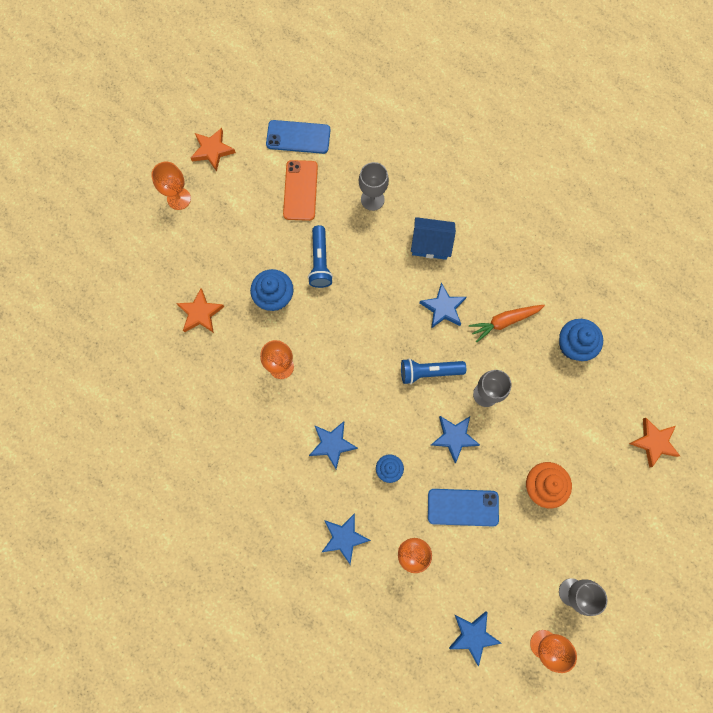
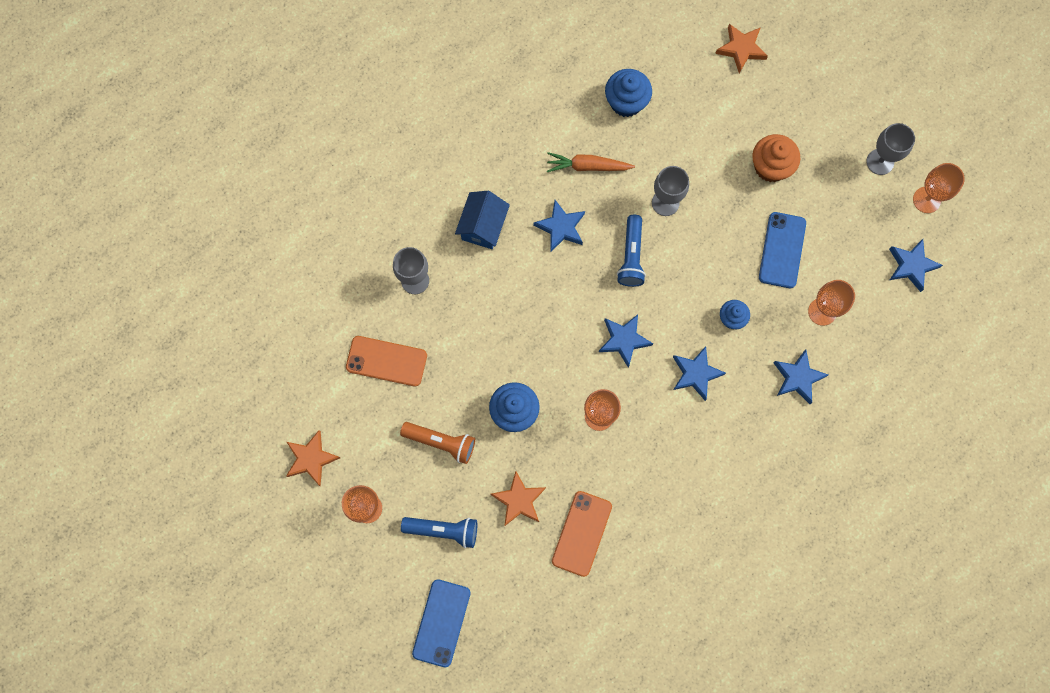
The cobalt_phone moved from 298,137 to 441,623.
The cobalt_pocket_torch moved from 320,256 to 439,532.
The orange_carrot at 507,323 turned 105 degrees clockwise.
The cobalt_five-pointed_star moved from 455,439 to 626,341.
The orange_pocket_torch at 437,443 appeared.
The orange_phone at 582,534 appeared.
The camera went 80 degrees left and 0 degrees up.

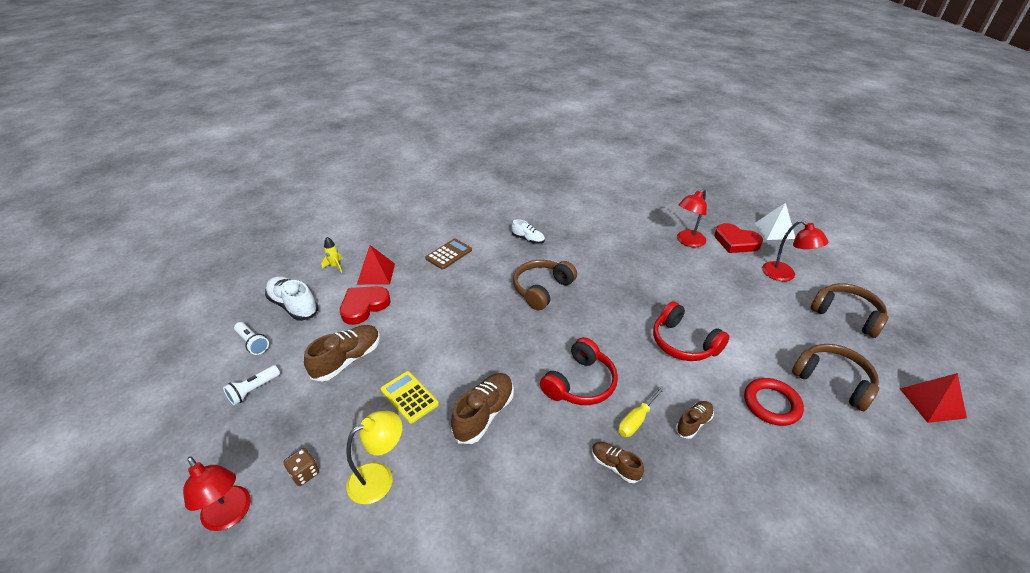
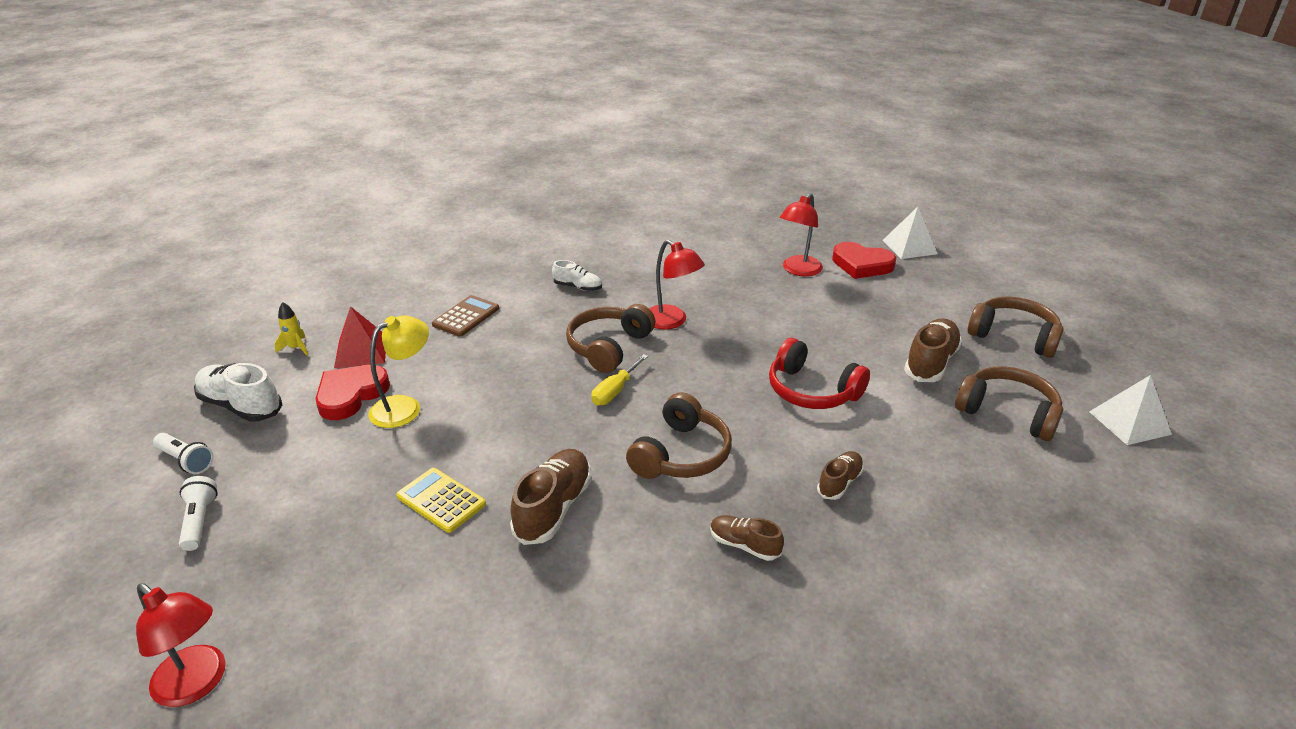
The crimson_desk_lamp moved from 795,250 to 677,284.
The dark_brown_sneaker moved from 342,353 to 933,350.
The crimson_headphones at 579,371 became the dark_brown_headphones at 679,435.
The pure_white_pocket_torch at 251,385 turned 135 degrees clockwise.
The crimson_solid_pyramid at 933,398 became the pure_white_solid_pyramid at 1130,410.
The crimson_torus at 774,402 disappeared.
The bright_yellow_hand_screwdriver moved from 641,411 to 619,380.
The bright_yellow_desk_lamp moved from 374,457 to 398,371.
The dark_brown_die at 301,467 disappeared.
The camera went 10 degrees left and 5 degrees down.

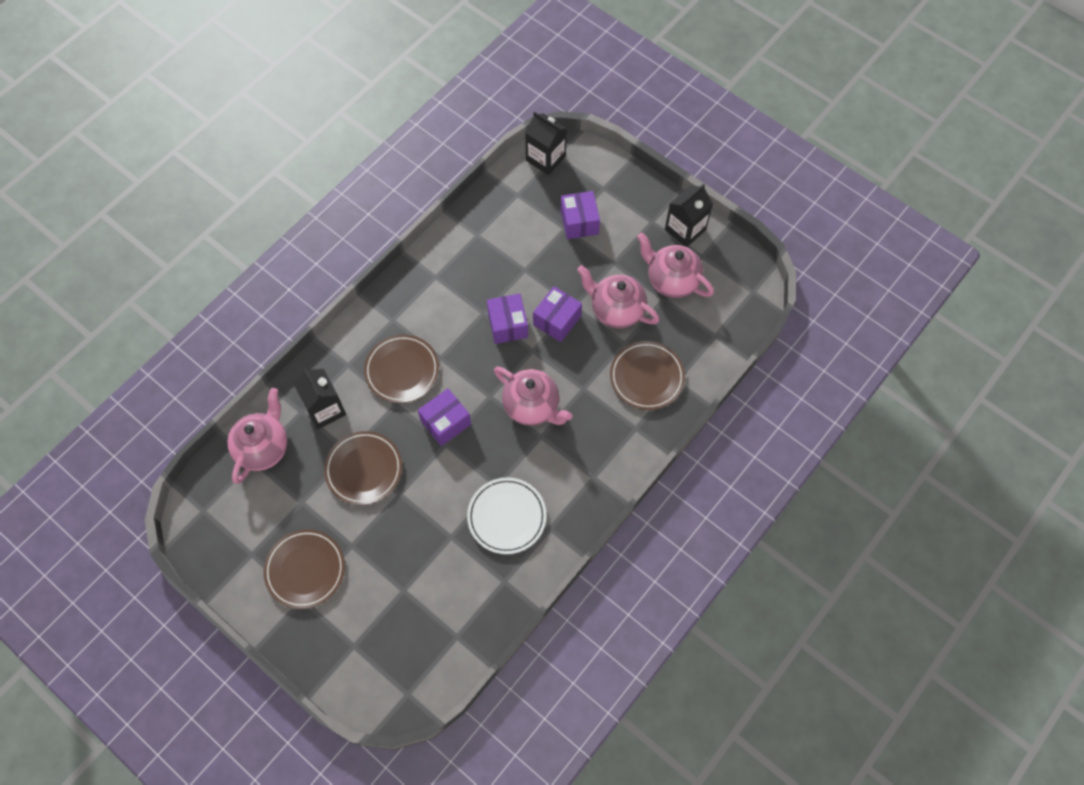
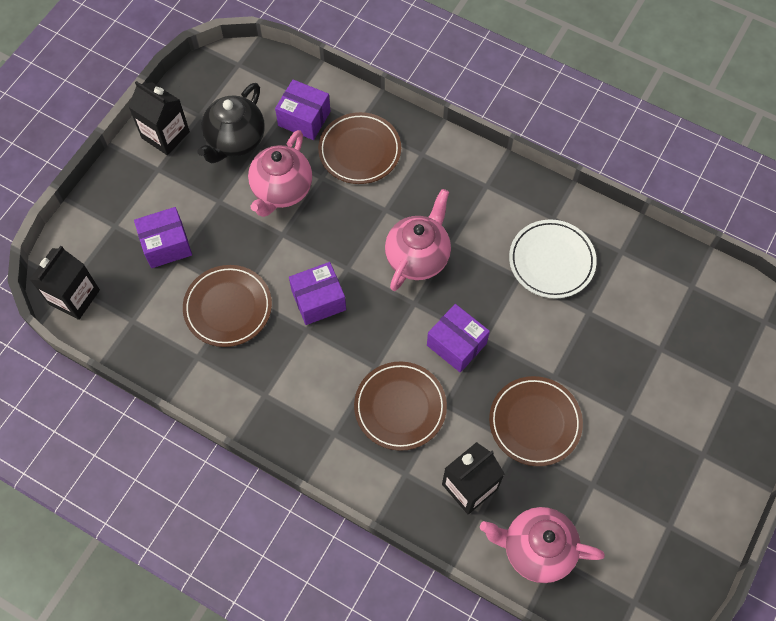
The pink_china_teapot at 675,265 became the jet-black_china_teapot at 231,123.
The violet_package moved from 557,314 to 303,109.
The dark_brown_flat_dish moved from 304,569 to 227,306.
The camera went 100 degrees left and 0 degrees up.

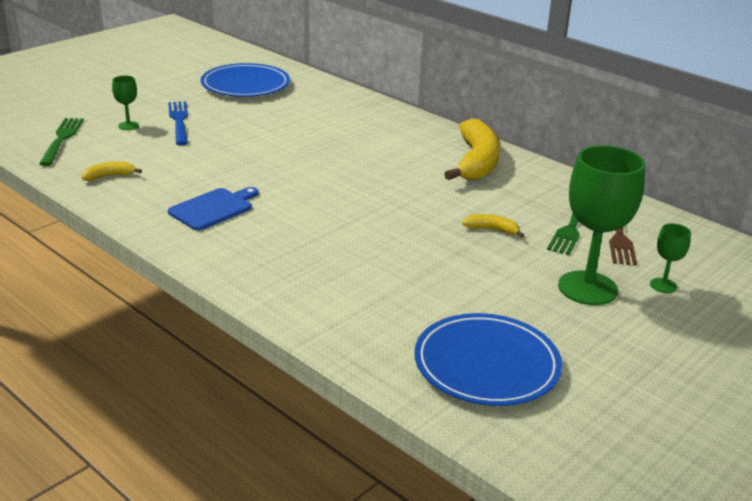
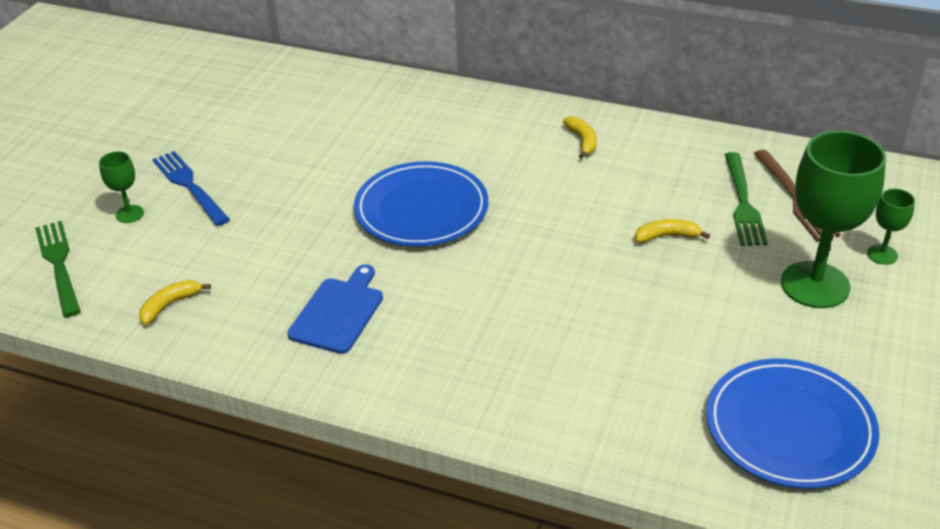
The cobalt_flat_dish moved from 245,80 to 421,204.
The bright_yellow_banana_fruit at 472,149 changed to 0.44 times the size.
The camera went 20 degrees left and 10 degrees up.

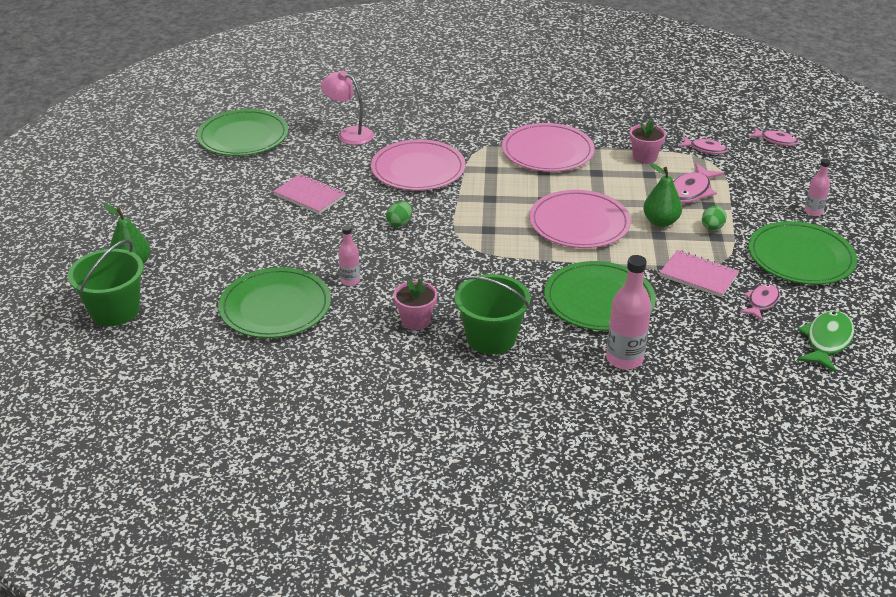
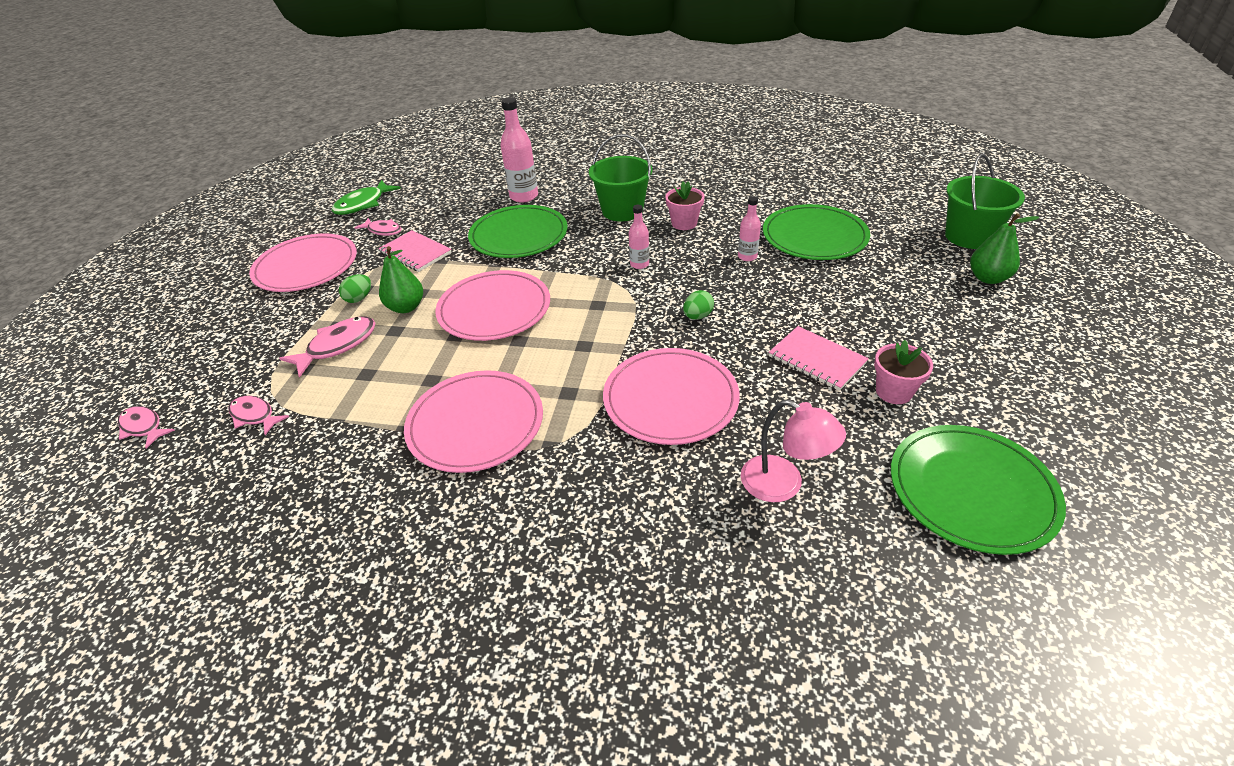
The pink_potted_plant moved from 648,142 to 903,372.
The pink_drink_bottle moved from 817,187 to 639,237.
The emerald_flat_dish at 802,253 became the pink_flat_dish at 303,262.
The pink_fish_figure at 760,302 turned 105 degrees counterclockwise.
The camera went 170 degrees left and 5 degrees up.

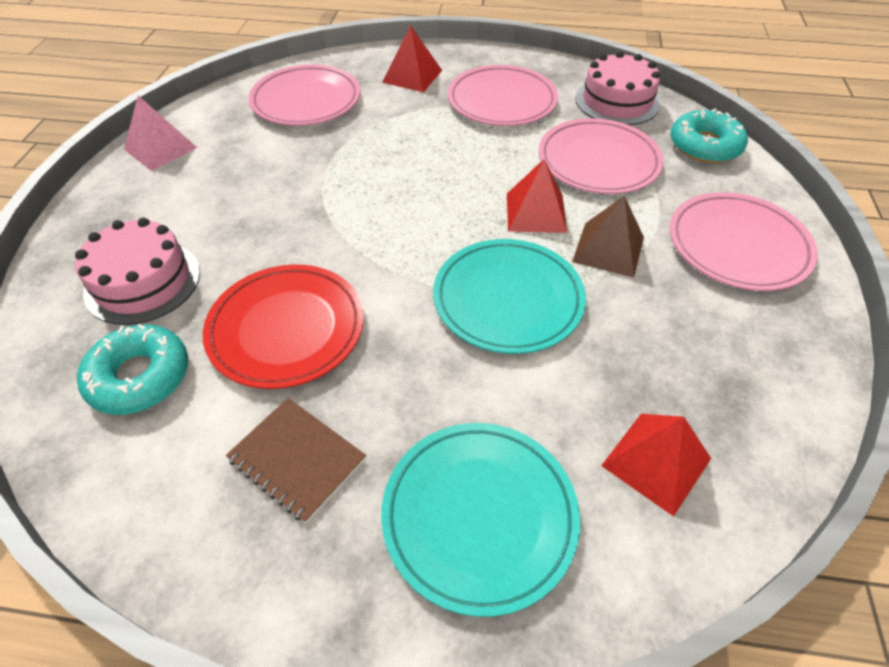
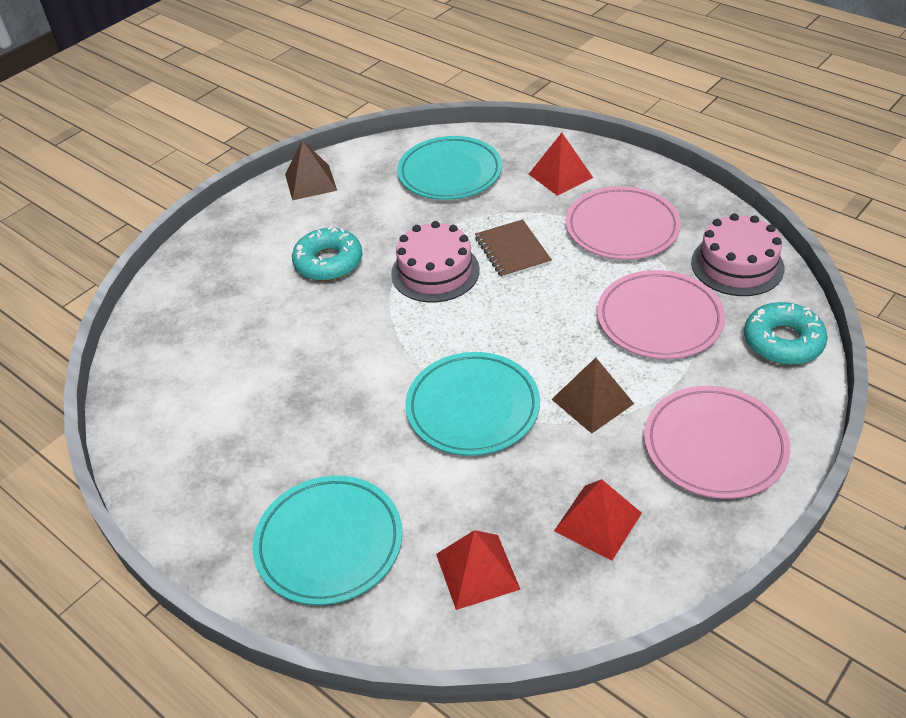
The pink_flat_dish at 304,95 became the teal_flat_dish at 449,168.
The pink_solid_pyramid at 160,133 became the dark_brown_solid_pyramid at 311,170.
The crimson_solid_pyramid moved from 537,196 to 598,520.
The pink_gateau moved from 137,271 to 435,262.
The crimson_flat_dish at 283,326 disappeared.
The teal_glazed_donut moved from 132,369 to 327,253.
The dark_brown_exercise_book moved from 296,460 to 513,249.
The camera went 35 degrees right and 5 degrees down.

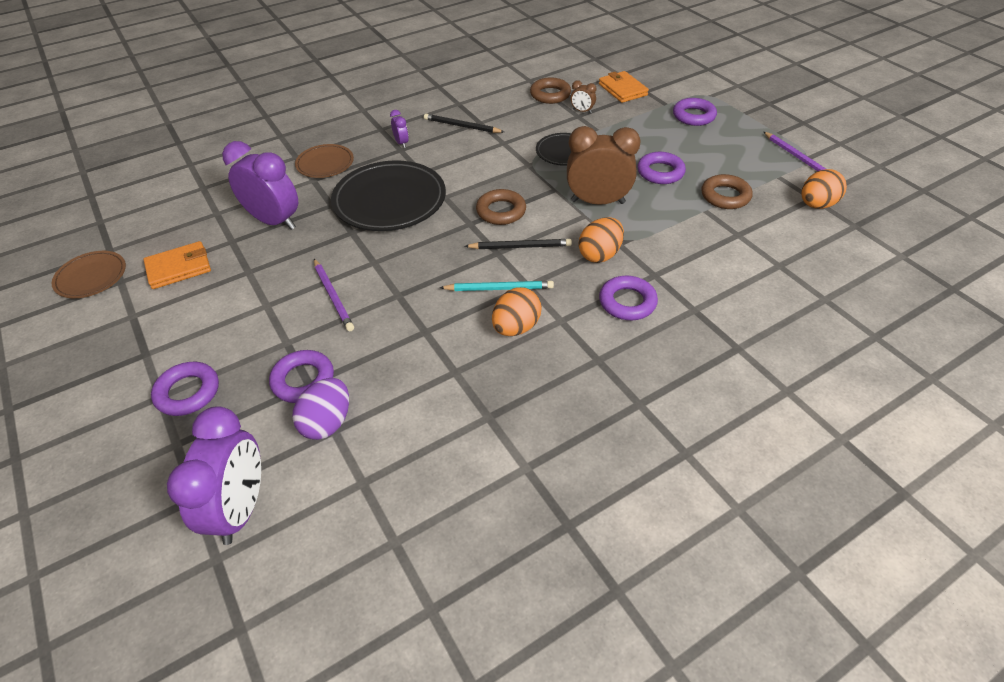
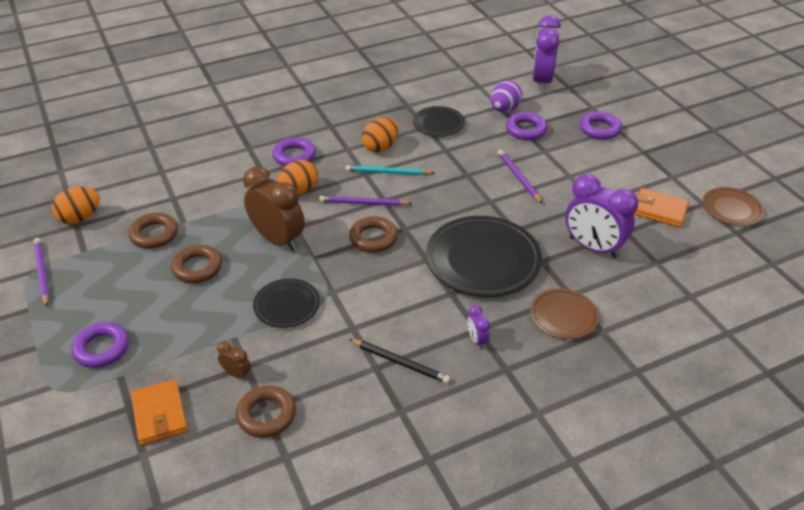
The dark_brown_bedside_clock at 604,165 turned 150 degrees counterclockwise.
The violet_torus at 661,168 became the dark_brown_torus at 196,264.
The jet-black_wooden_pencil at 518,244 became the violet_wooden_pencil at 365,201.
The orange_card_wallet at 177,265 turned 45 degrees clockwise.
The jet-black_flat_dish at 439,121 appeared.
The camera went 175 degrees left and 5 degrees down.

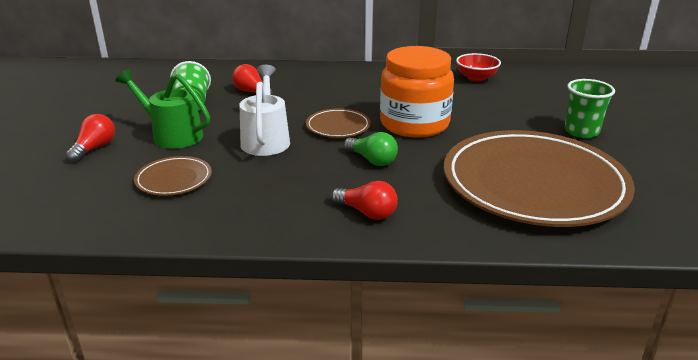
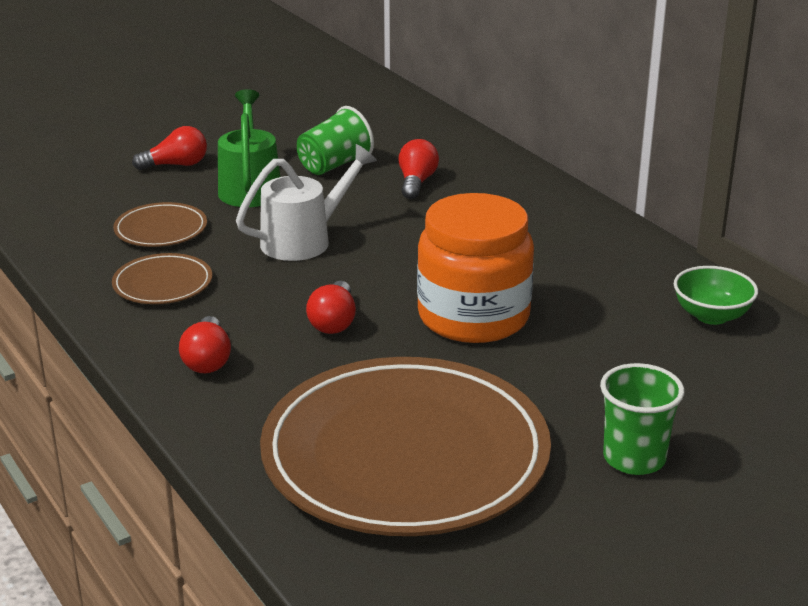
The crimson_bowl at 478,67 became the emerald_bowl at 716,295.
The dark_brown_flat_dish moved from 338,123 to 162,278.
The emerald_bulb at 371,149 became the crimson_bulb at 331,307.
The camera went 55 degrees right and 0 degrees up.

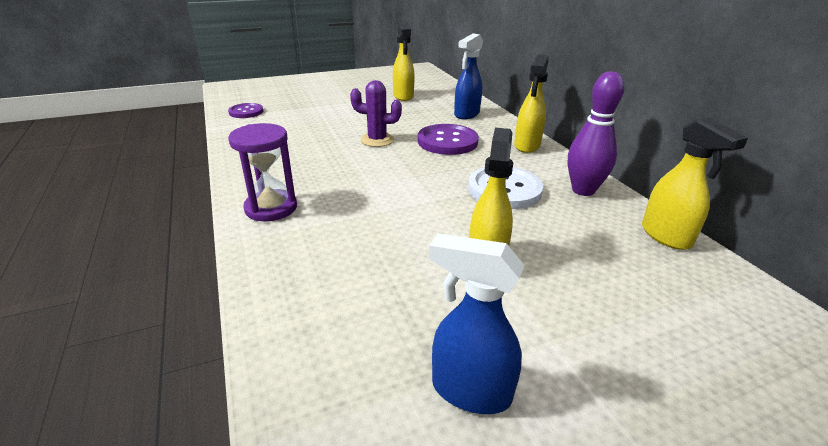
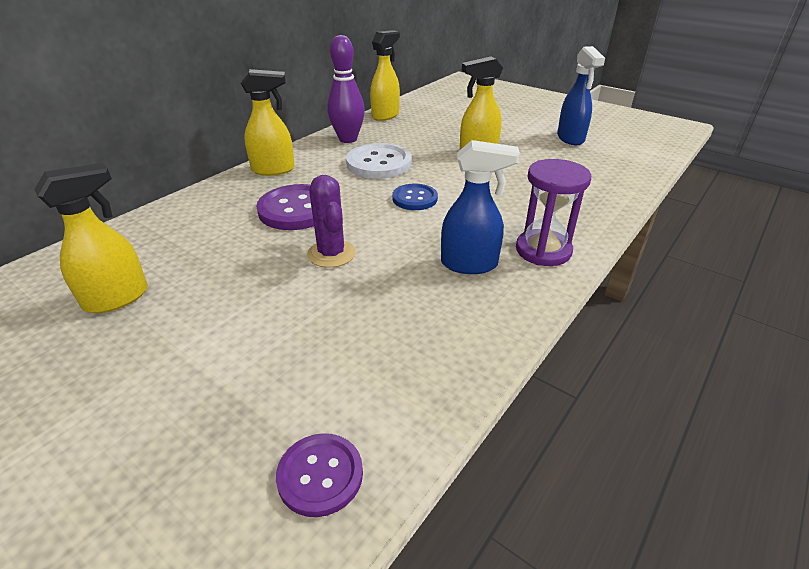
The cobalt_spray_bottle moved from 468,76 to 480,207.
The cobalt_shirt_button at 415,197 appeared.
The camera went 120 degrees left and 5 degrees up.

